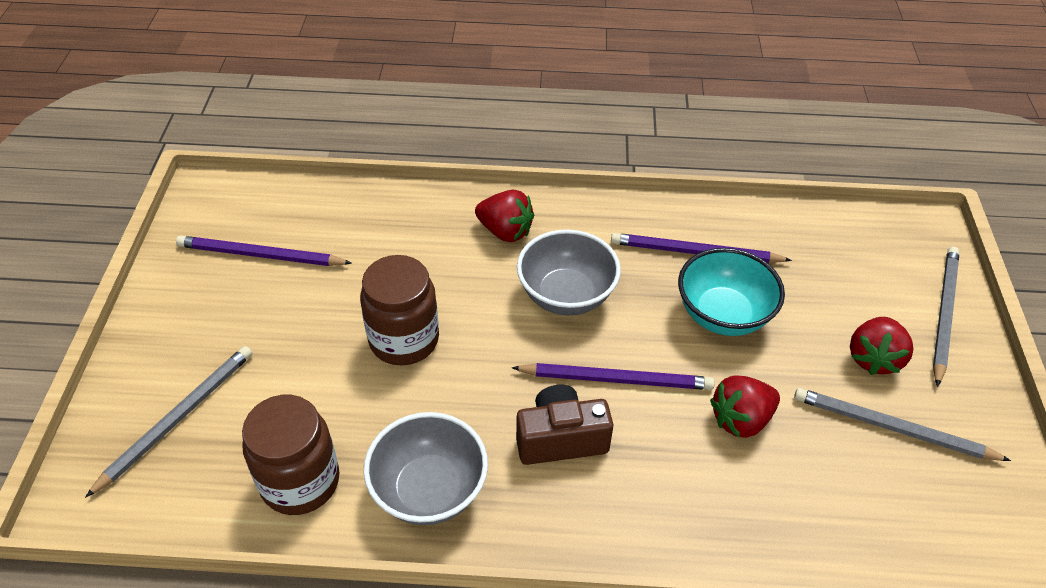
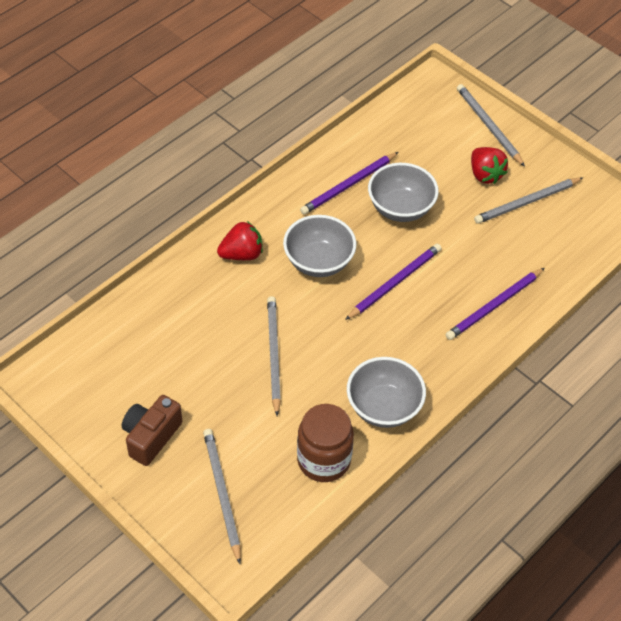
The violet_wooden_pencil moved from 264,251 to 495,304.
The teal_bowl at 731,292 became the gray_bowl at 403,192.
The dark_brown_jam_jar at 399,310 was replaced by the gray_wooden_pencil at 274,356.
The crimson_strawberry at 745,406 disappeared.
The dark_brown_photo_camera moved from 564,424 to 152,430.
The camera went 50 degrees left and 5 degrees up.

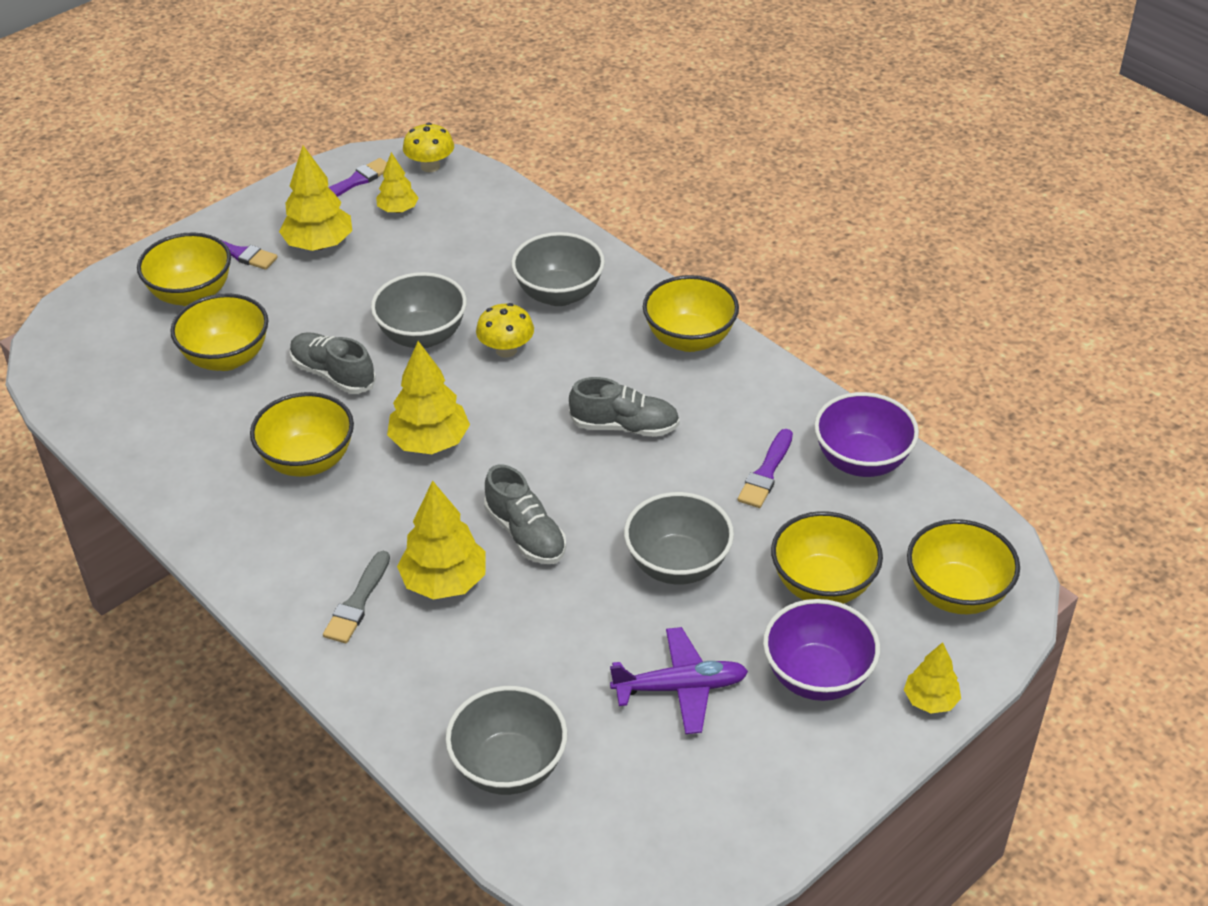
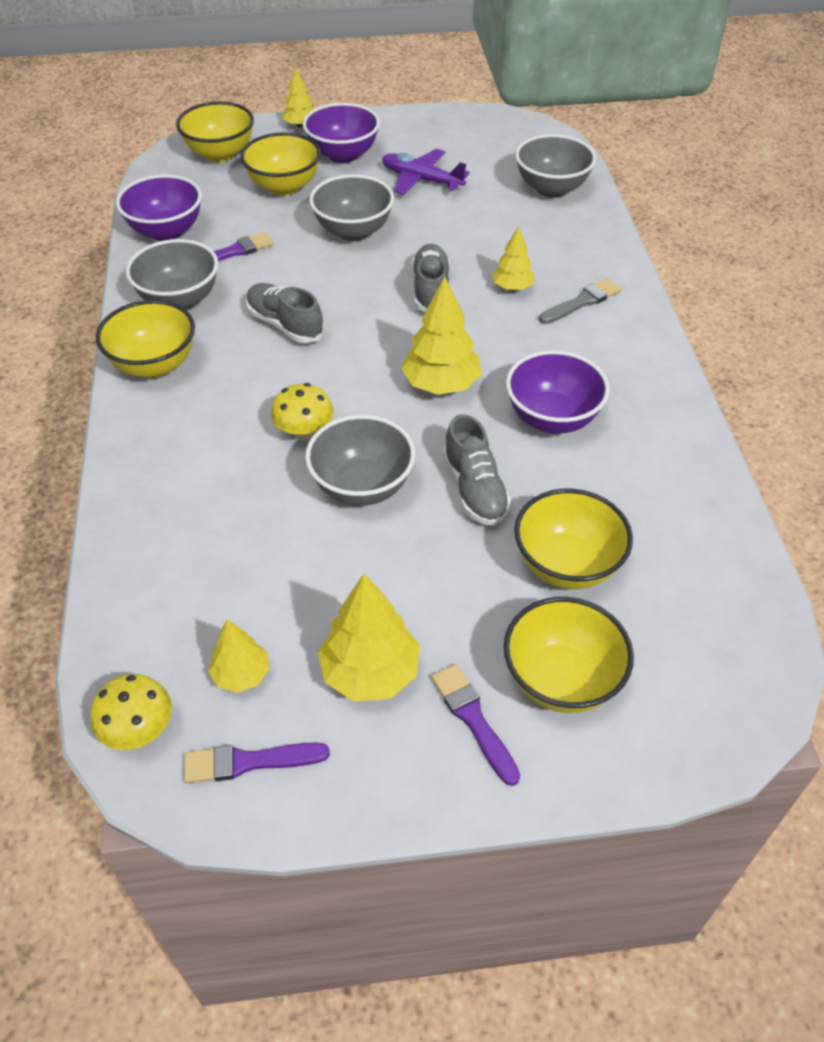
The gray_bowl moved from 558,269 to 172,274.
The bright_yellow_bowl at 302,434 became the violet_bowl at 558,392.
The bright_yellow_fir_tree at 441,540 changed to 0.60 times the size.
The camera went 145 degrees left and 5 degrees up.

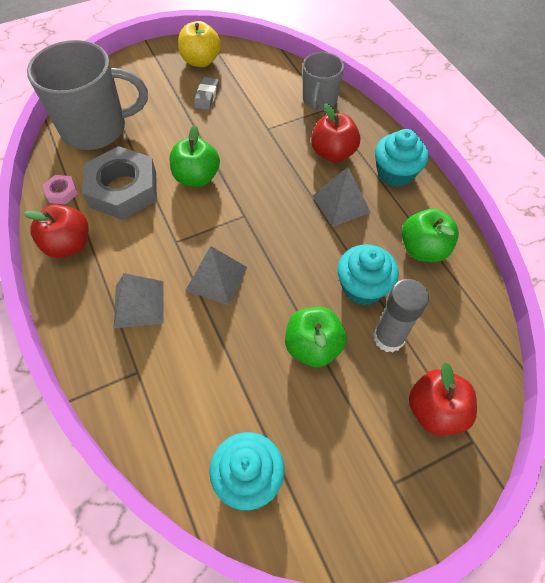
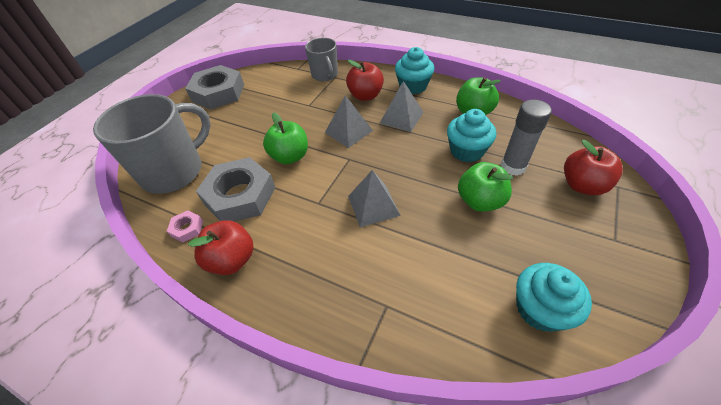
The bright_yellow_toy_apple at 199,44 was replaced by the gray_nut at 214,87.
The gray_gum_eraser at 206,93 disappeared.
The gray_solid_pyramid moved from 139,300 to 349,121.
The camera went 35 degrees left and 10 degrees down.

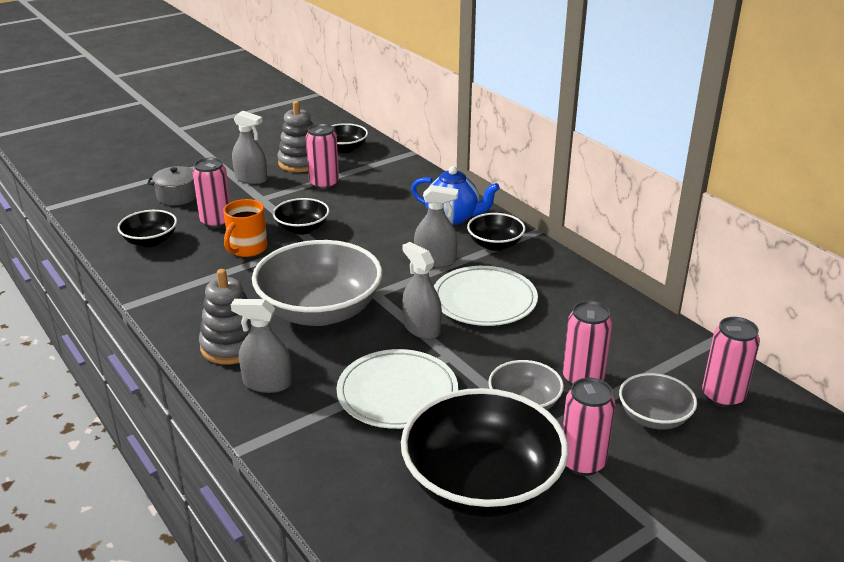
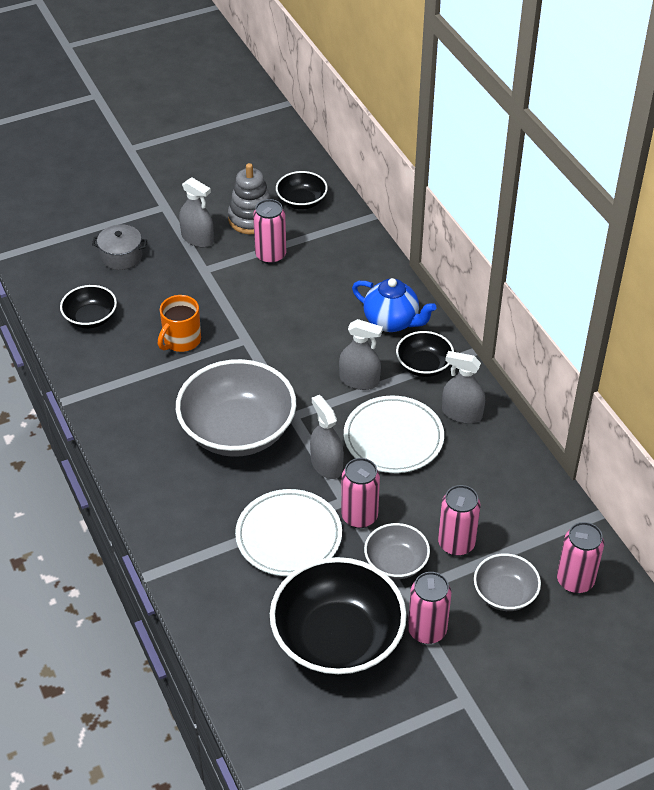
The pink_can moved from 212,193 to 360,493.
The jet-black_bowl at 301,216 disappeared.
The gray_stacking_toy at 225,317 disappeared.
The gray_spray_bottle moved from 261,346 to 463,387.
The camera went 10 degrees right and 15 degrees up.

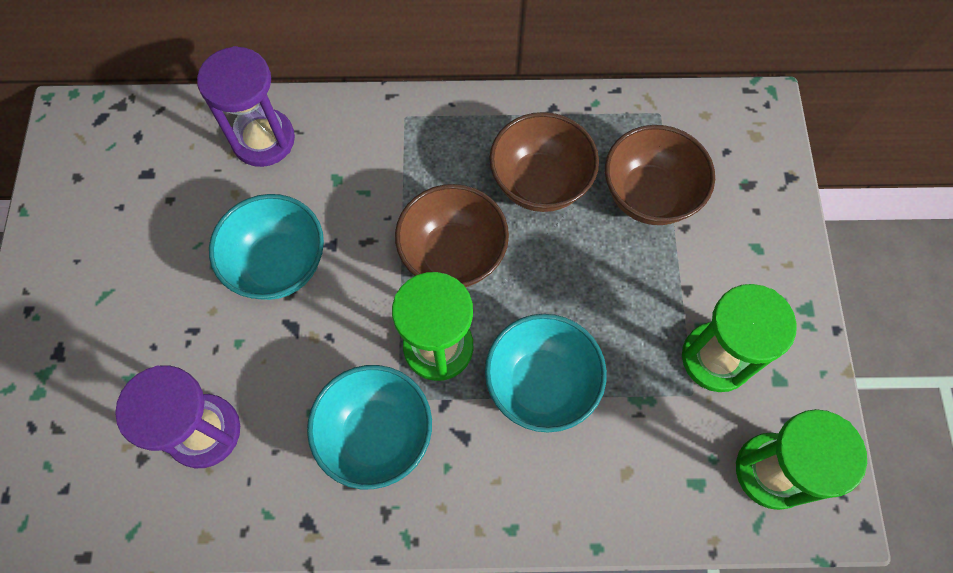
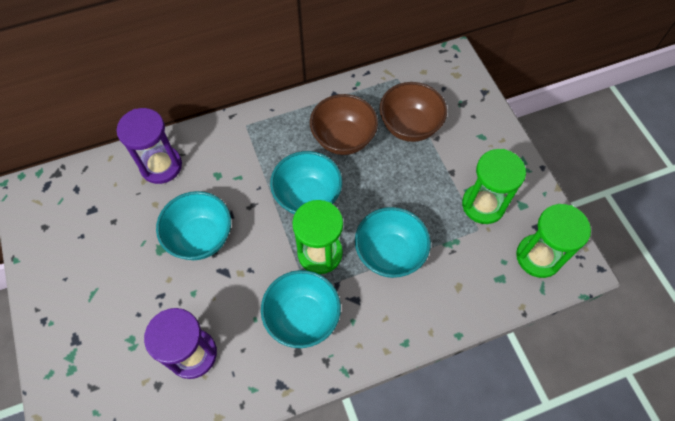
The dark_brown_bowl at 452,235 became the teal_bowl at 306,182.
The camera went 20 degrees left and 5 degrees down.

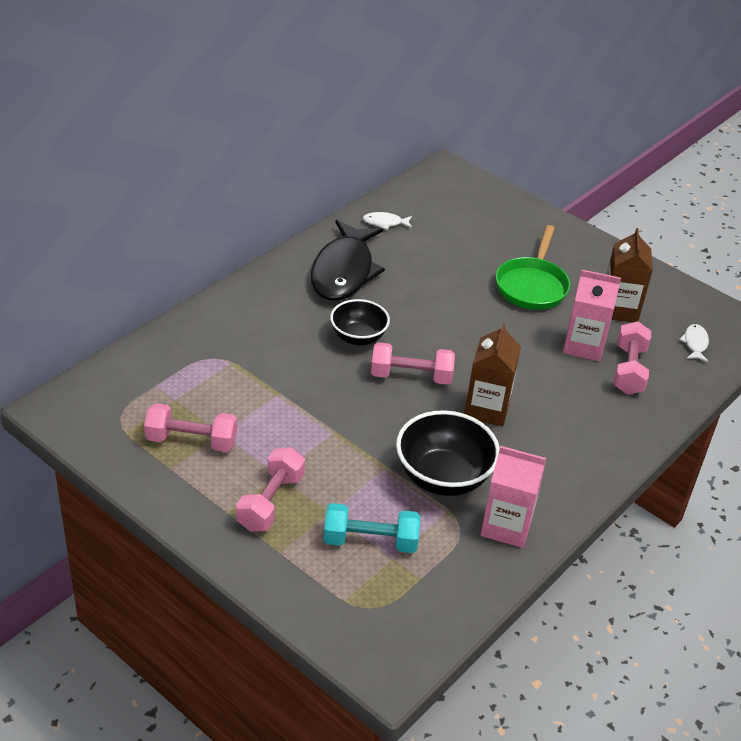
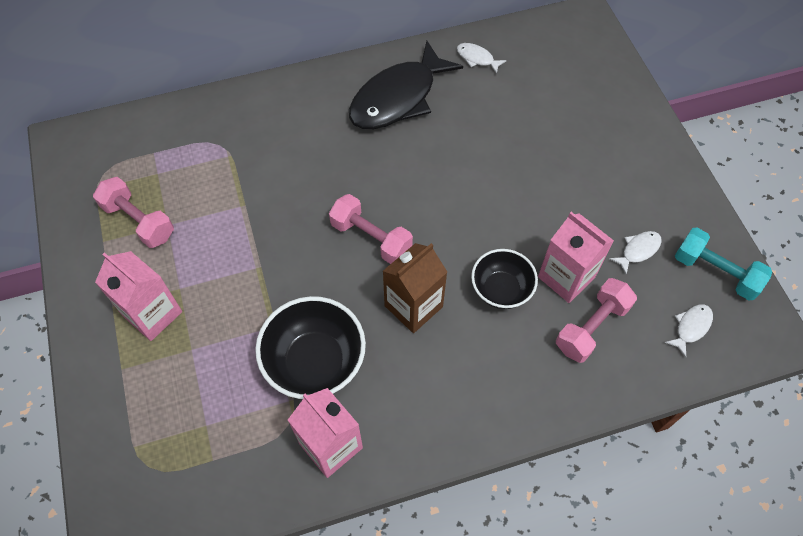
The emerald_frying_pan at 533,267 disappeared.
The dark_brown_juice_carton at 630,275 was replaced by the pure_white_fish_figure at 635,253.
The jet-black_bowl moved from 360,322 to 504,279.
The pink_dumbbell at 270,489 was replaced by the pink_juice_carton at 138,296.
The teal_dumbbell moved from 372,528 to 723,263.
The camera went 35 degrees right and 20 degrees up.

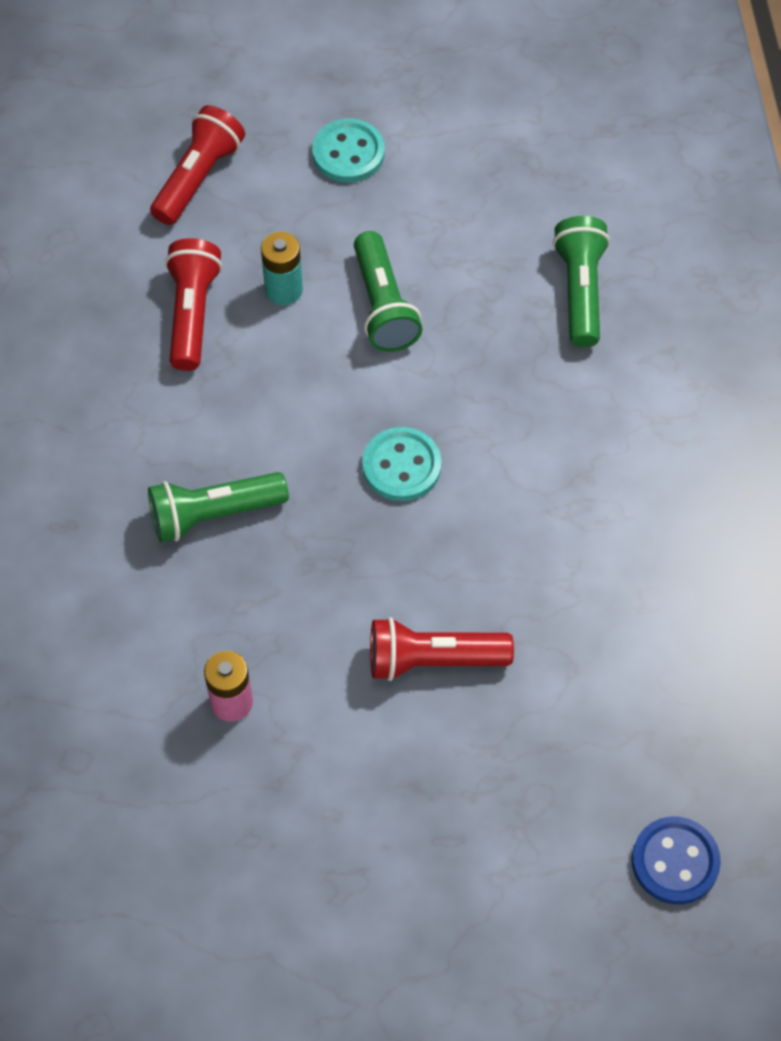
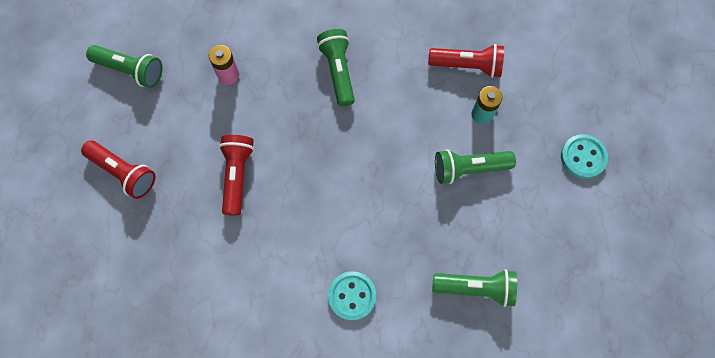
The crimson_pocket_torch moved from 197,165 to 118,170.
The teal_shirt_button moved from 401,464 to 352,296.
The cobalt_shirt_button at 676,860 disappeared.
The emerald_pocket_torch at 124,66 appeared.
The camera went 95 degrees right and 10 degrees up.

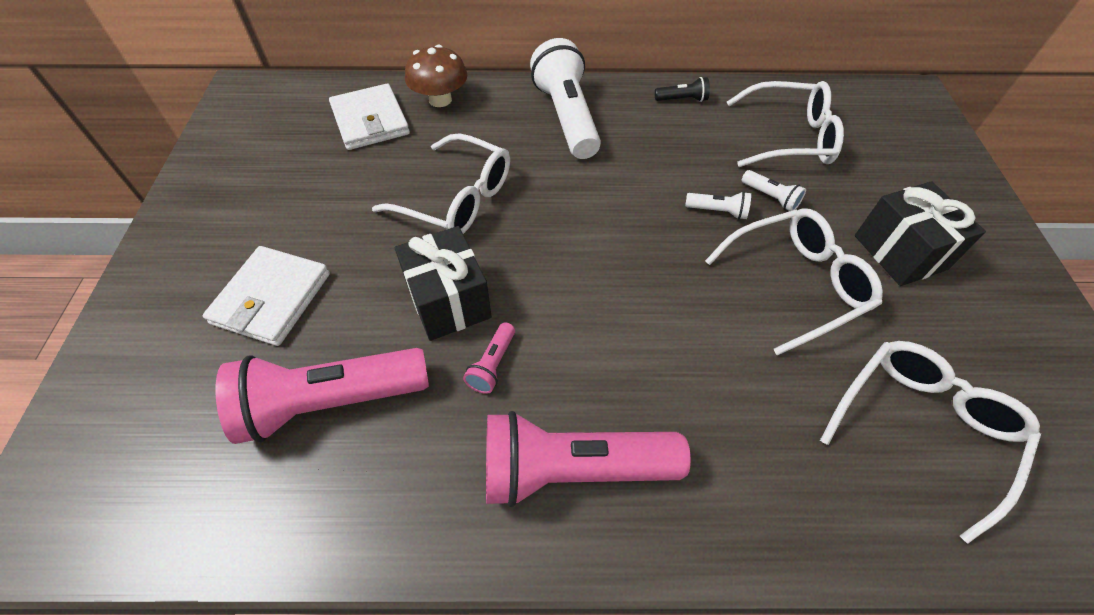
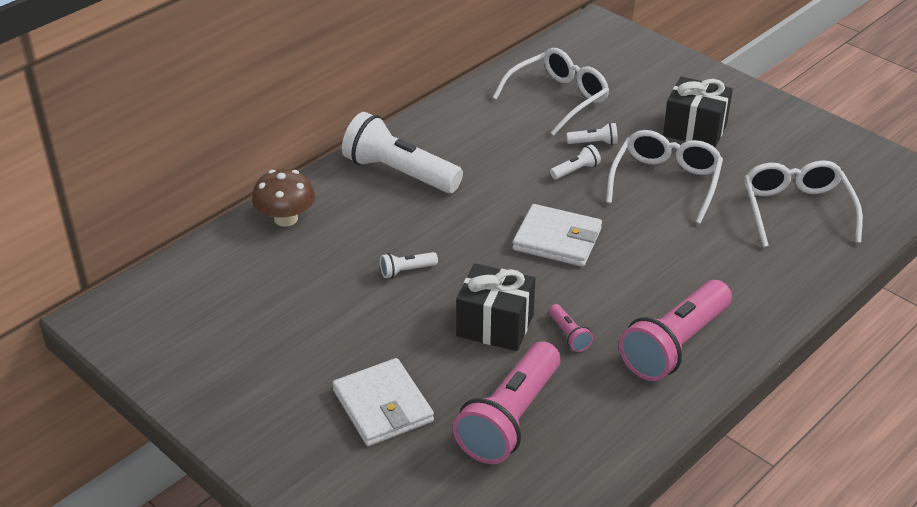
The jet-black_pocket_torch at 682,89 disappeared.
The pure_white_card_wallet moved from 369,117 to 557,235.
The pure_white_glasses at 441,183 was replaced by the pure_white_pocket_torch at 409,265.
The camera went 45 degrees left and 15 degrees down.

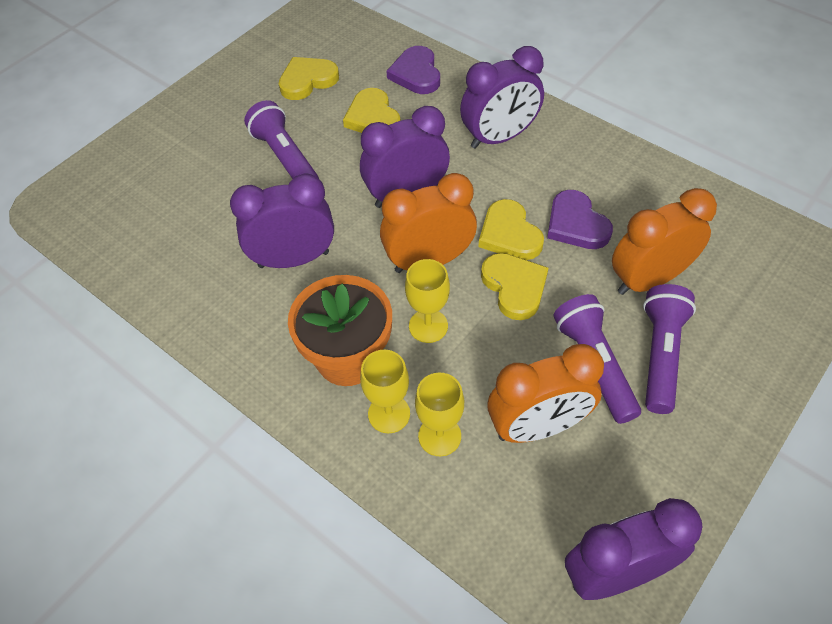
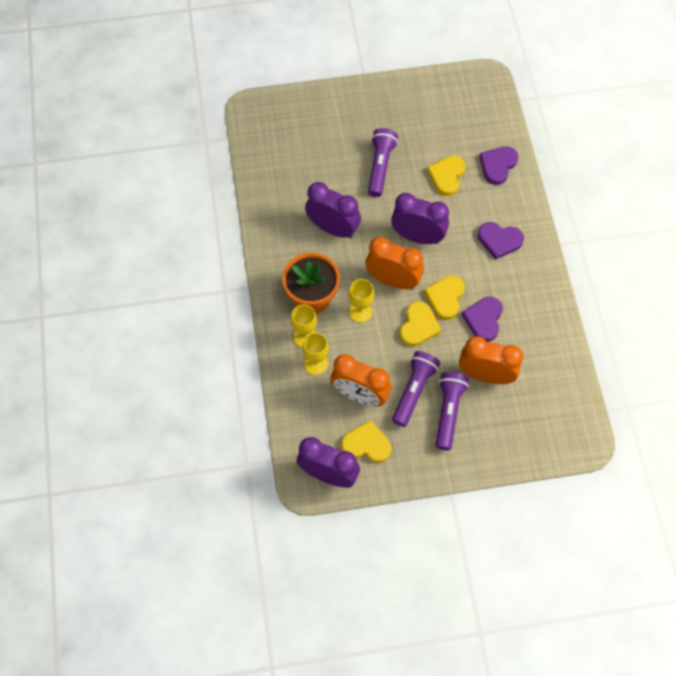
The violet_bedside_clock at 502,97 was replaced by the violet_love_heart at 501,241.
The bright_yellow_love_heart moved from 309,78 to 366,441.
The violet_pocket_torch at 669,349 turned 45 degrees counterclockwise.
The camera went 40 degrees right and 10 degrees up.

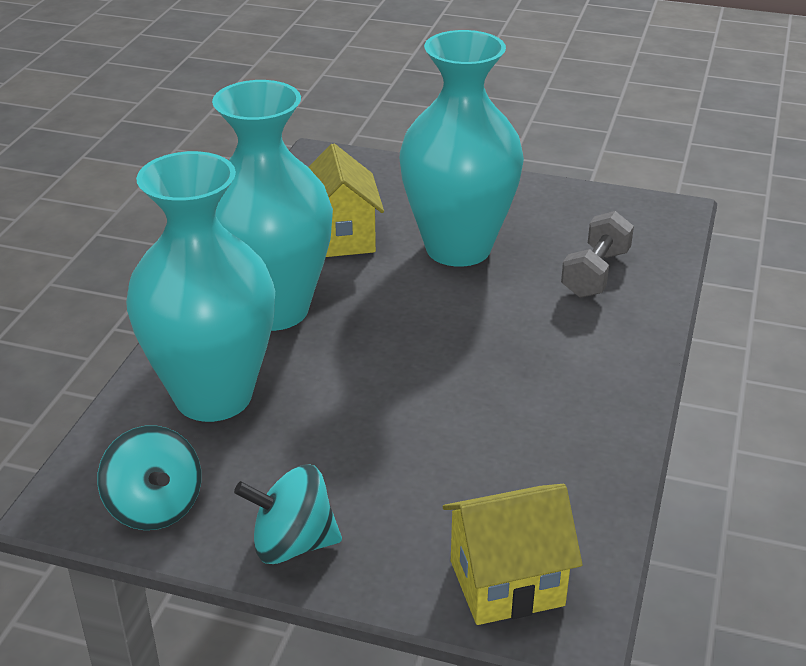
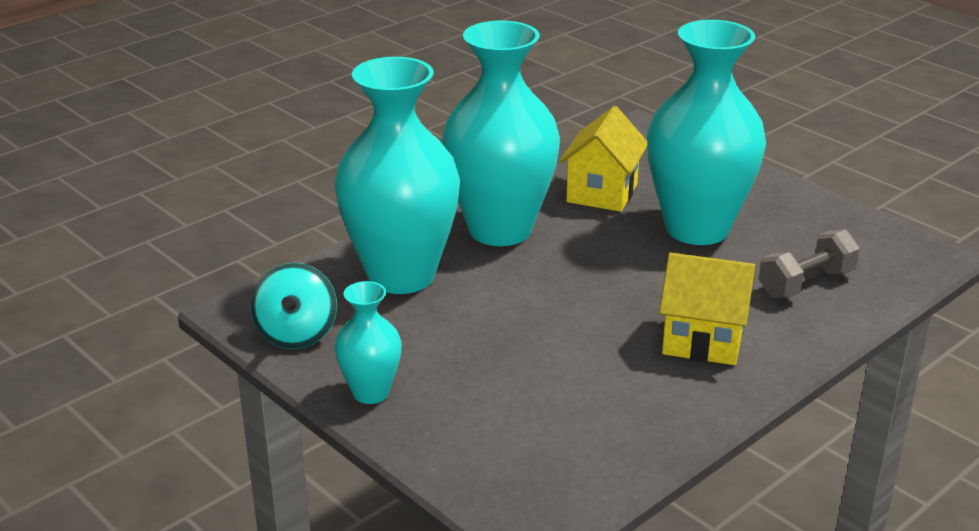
The teal_whirligig at 288,514 was replaced by the teal_flower_vase at 368,342.
The bright_yellow_toy_house moved from 512,554 to 707,308.
The camera went 30 degrees right and 5 degrees down.

